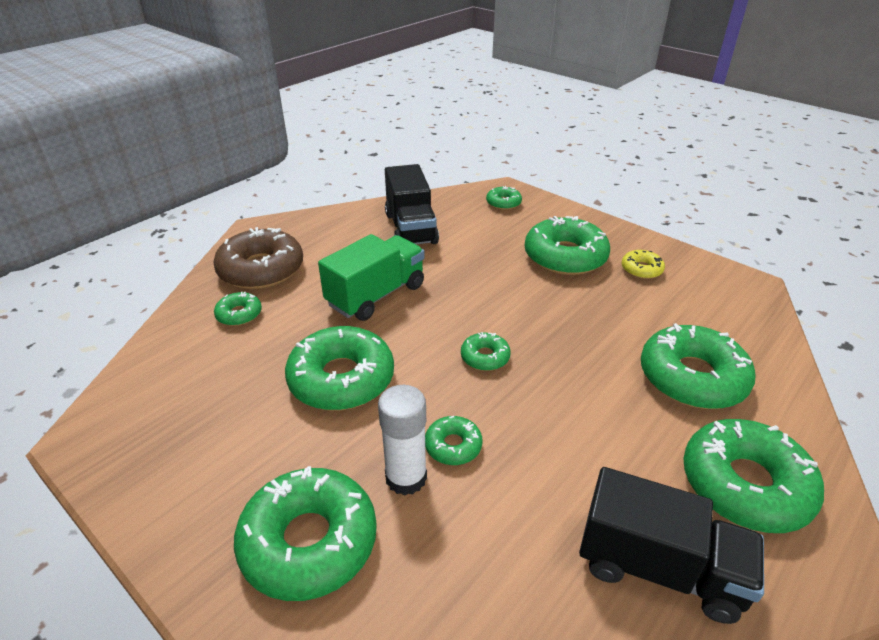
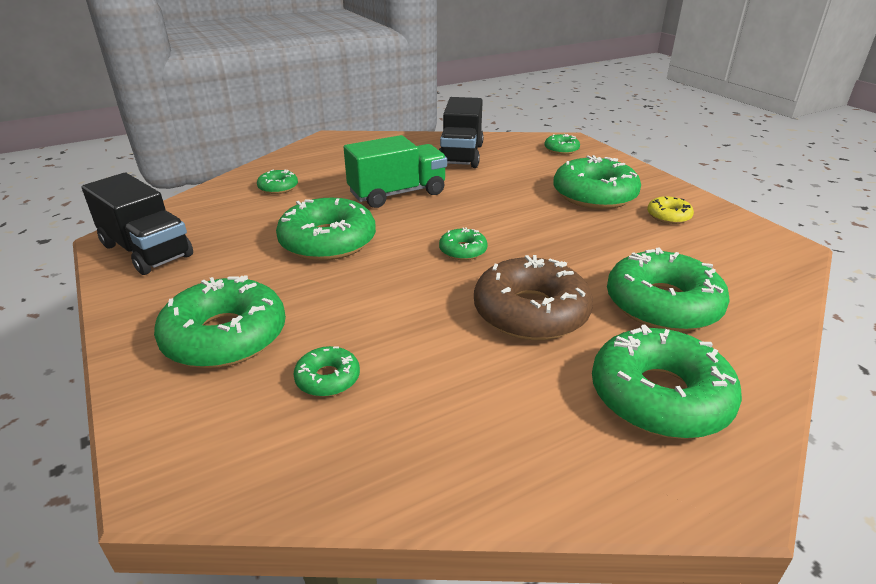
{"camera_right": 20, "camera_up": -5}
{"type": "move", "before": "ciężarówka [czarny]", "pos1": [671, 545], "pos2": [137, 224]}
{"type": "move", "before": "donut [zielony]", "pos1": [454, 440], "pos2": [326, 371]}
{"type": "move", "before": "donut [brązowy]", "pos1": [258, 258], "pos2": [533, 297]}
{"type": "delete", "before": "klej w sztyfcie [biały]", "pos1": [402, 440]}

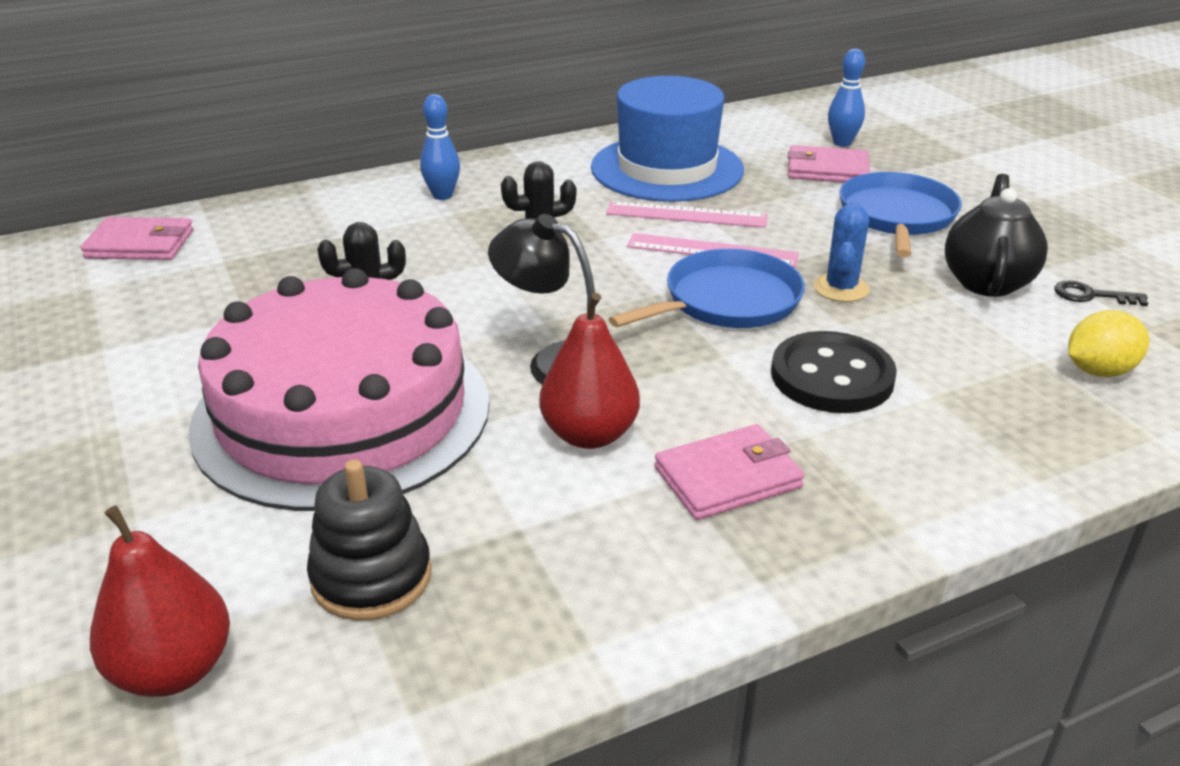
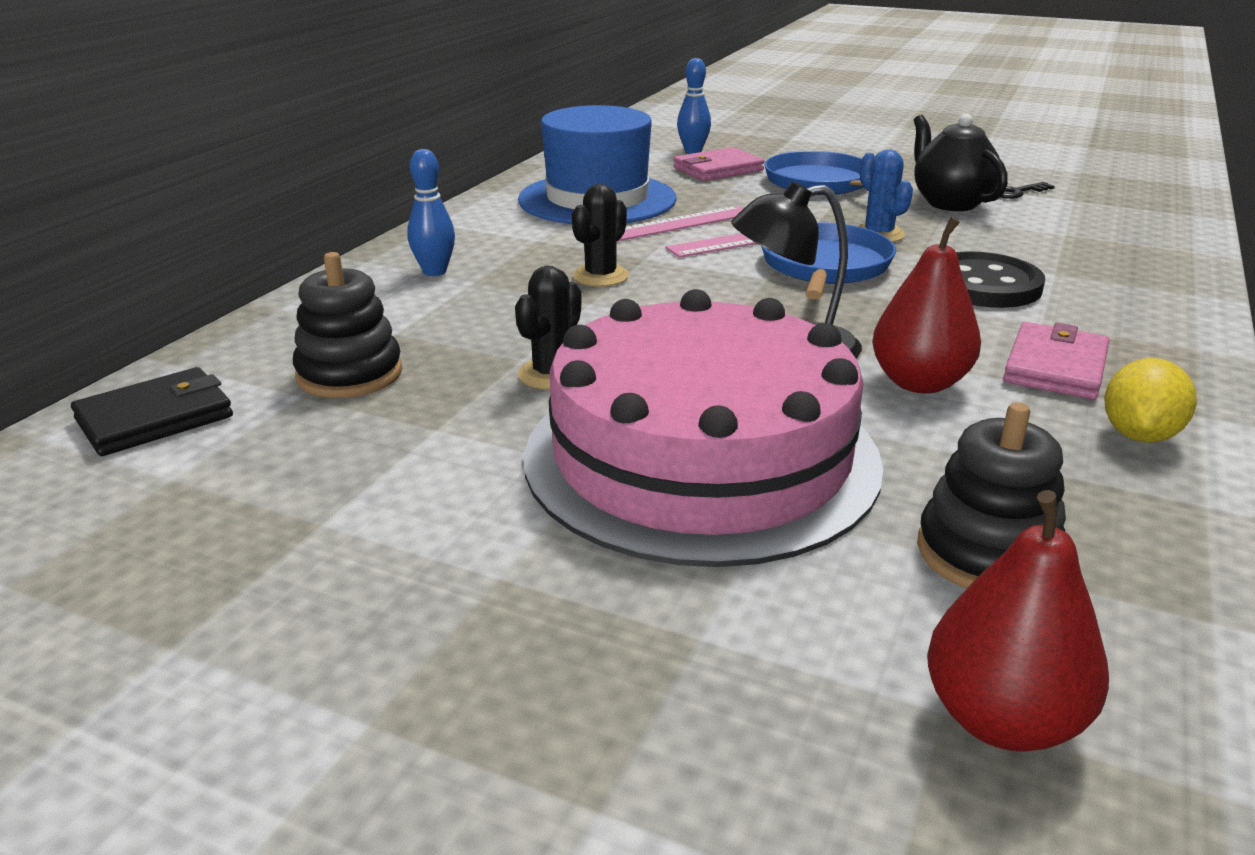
{"camera_right": -40, "camera_up": -5}
{"type": "recolor", "before": "portfel [różowy]", "after": "portfel [czarny]", "pos1": [137, 238], "pos2": [152, 411]}
{"type": "insert", "after": "zabawka nakładanka [czarny]", "pos2": [347, 325]}
{"type": "move", "before": "cytryna [żółty]", "pos1": [1108, 343], "pos2": [1150, 400]}

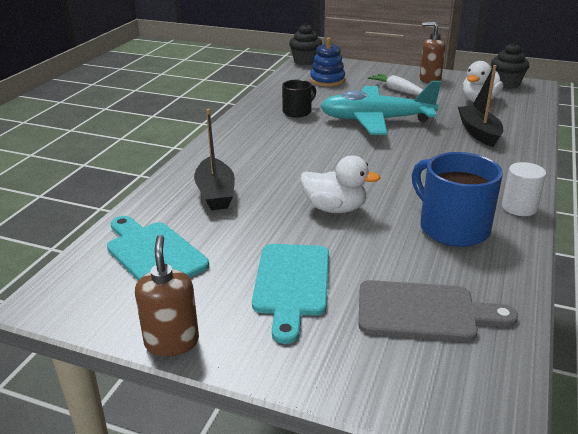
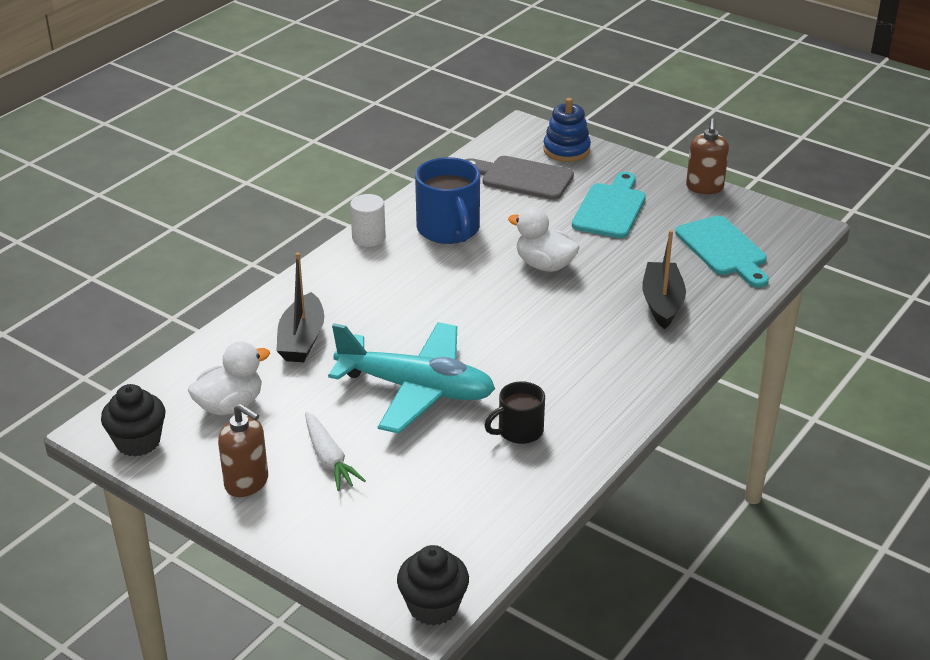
{"camera_right": -165, "camera_up": 5}
{"type": "move", "before": "zabawka nakładanka [niebieski]", "pos1": [327, 62], "pos2": [567, 130]}

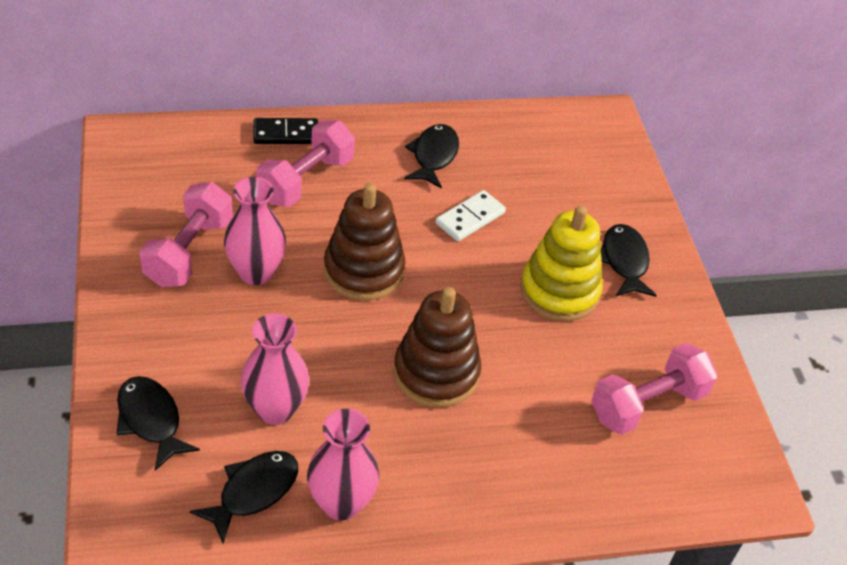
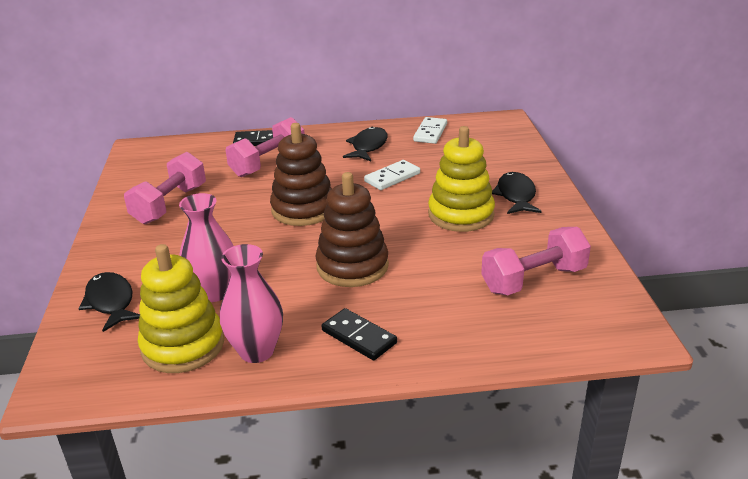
{"camera_right": 10, "camera_up": -15}
{"type": "replace", "before": "ryba [czarny]", "after": "zabawka nakładanka [żółty]", "pos1": [244, 497], "pos2": [181, 308]}
{"type": "insert", "after": "kostka domina [czarny]", "pos2": [359, 334]}
{"type": "insert", "after": "kostka domina [biały]", "pos2": [430, 130]}
{"type": "delete", "before": "wazon [różowy]", "pos1": [255, 231]}

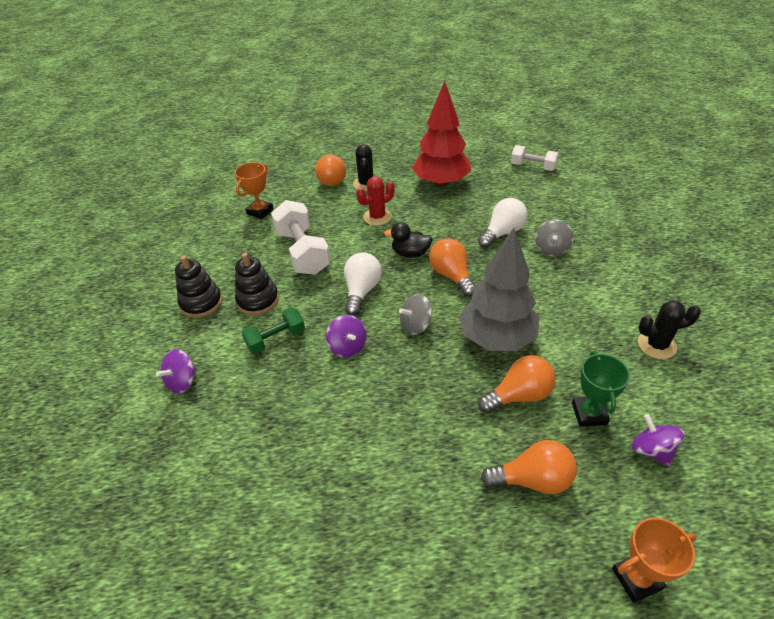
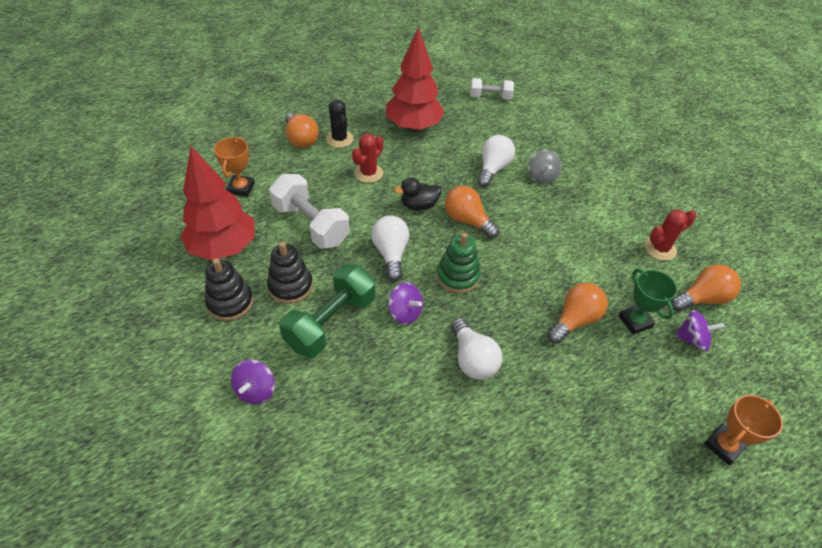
{"camera_right": -25, "camera_up": 5}
{"type": "insert", "after": "drzewko [czerwony]", "pos2": [217, 203]}
{"type": "resize", "before": "hantel [zielony]", "pos1": [273, 330], "pos2": [327, 311], "scale": 1.65}
{"type": "replace", "before": "bączek [szary]", "after": "zabawka nakładanka [zielony]", "pos1": [415, 314], "pos2": [458, 263]}
{"type": "insert", "after": "żarówka [biały]", "pos2": [477, 349]}
{"type": "recolor", "before": "kaktus [czarny]", "after": "kaktus [czerwony]", "pos1": [669, 329], "pos2": [670, 235]}
{"type": "move", "before": "żarówka [pomarańczowy]", "pos1": [529, 467], "pos2": [706, 288]}
{"type": "rotate", "before": "bączek [fioletowy]", "pos1": [658, 440], "pos2": [699, 331], "turn": 150}
{"type": "delete", "before": "drzewko [szary]", "pos1": [499, 289]}

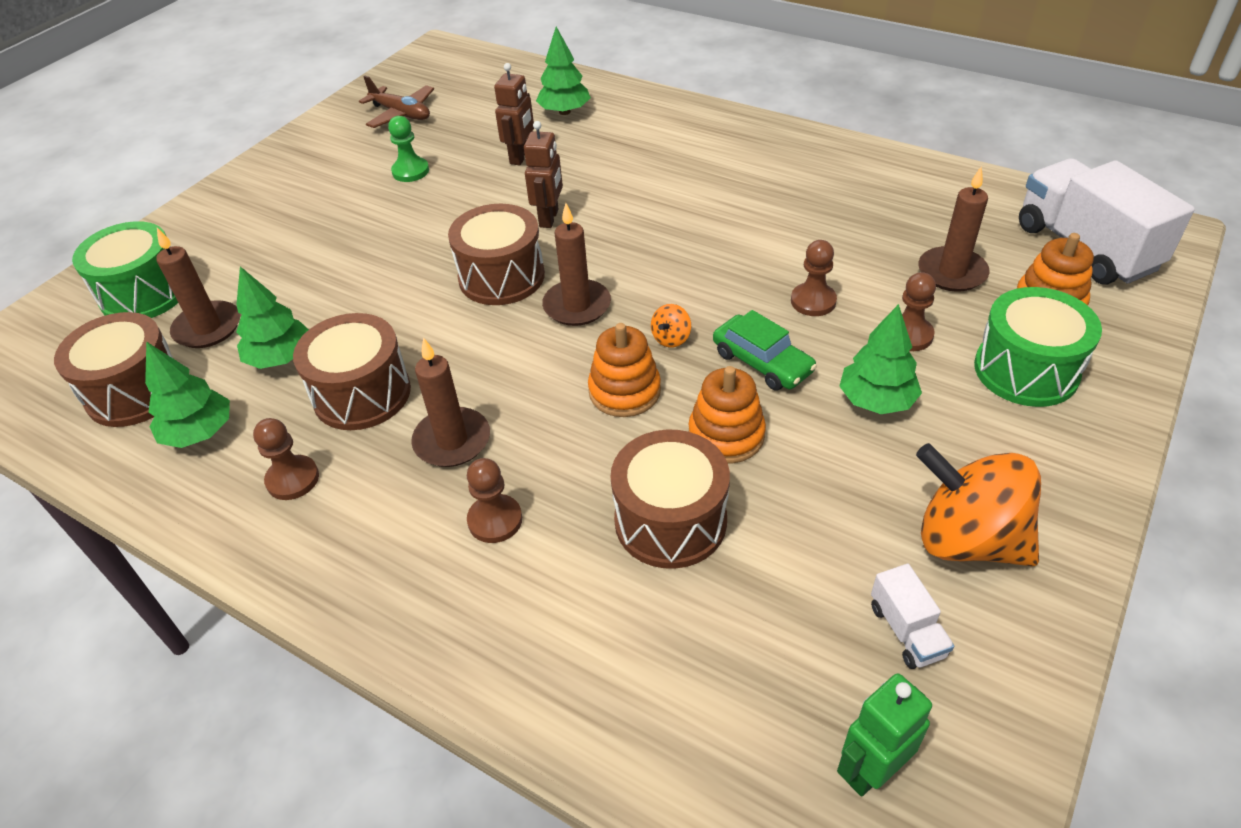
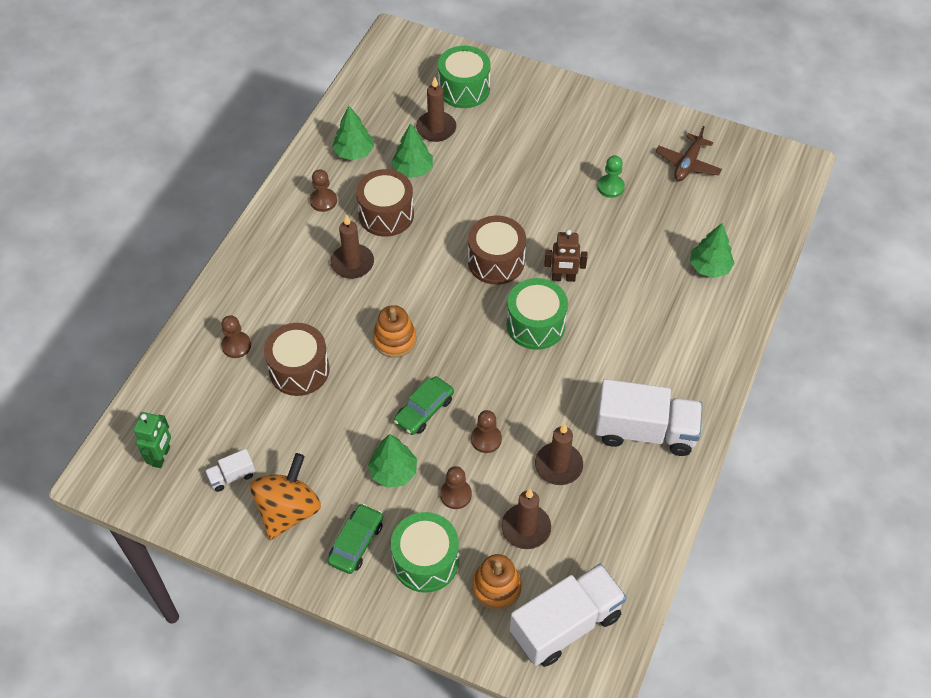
{"camera_right": 80, "camera_up": 10}
{"type": "rotate", "before": "robot [zielony]", "pos1": [884, 735], "pos2": [152, 440], "turn": 60}
{"type": "move", "before": "pionek [brązowy]", "pos1": [494, 500], "pos2": [236, 336]}
{"type": "insert", "after": "samochód [zielony]", "pos2": [355, 539]}
{"type": "insert", "after": "bęben [zielony]", "pos2": [537, 314]}
{"type": "move", "before": "świeca [brązowy]", "pos1": [576, 264], "pos2": [559, 454]}
{"type": "insert", "after": "ciężarówka [biały]", "pos2": [649, 417]}
{"type": "delete", "before": "bęben [brązowy]", "pos1": [114, 369]}
{"type": "delete", "before": "robot [brązowy]", "pos1": [514, 114]}
{"type": "delete", "before": "bączek [pomarańczowy]", "pos1": [671, 326]}
{"type": "delete", "before": "zabawka nakładanka [pomarańczowy]", "pos1": [727, 415]}

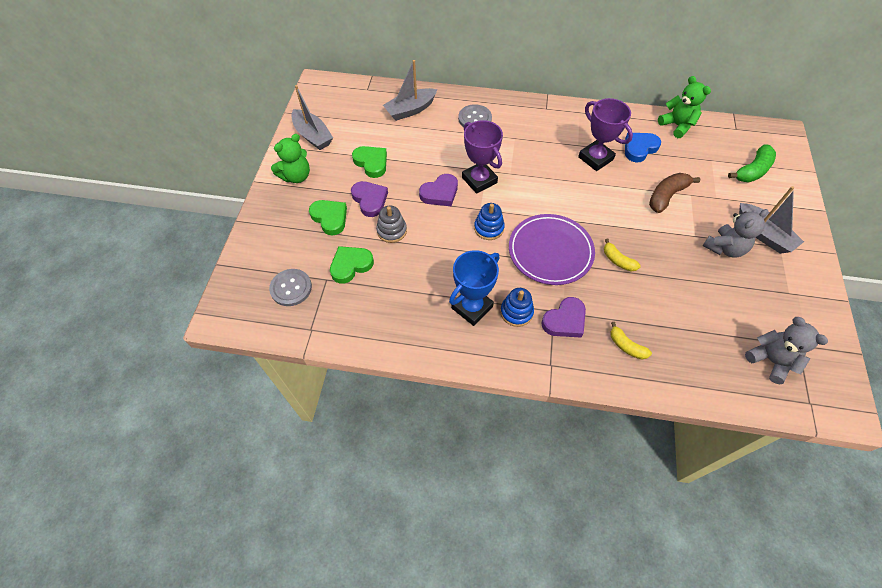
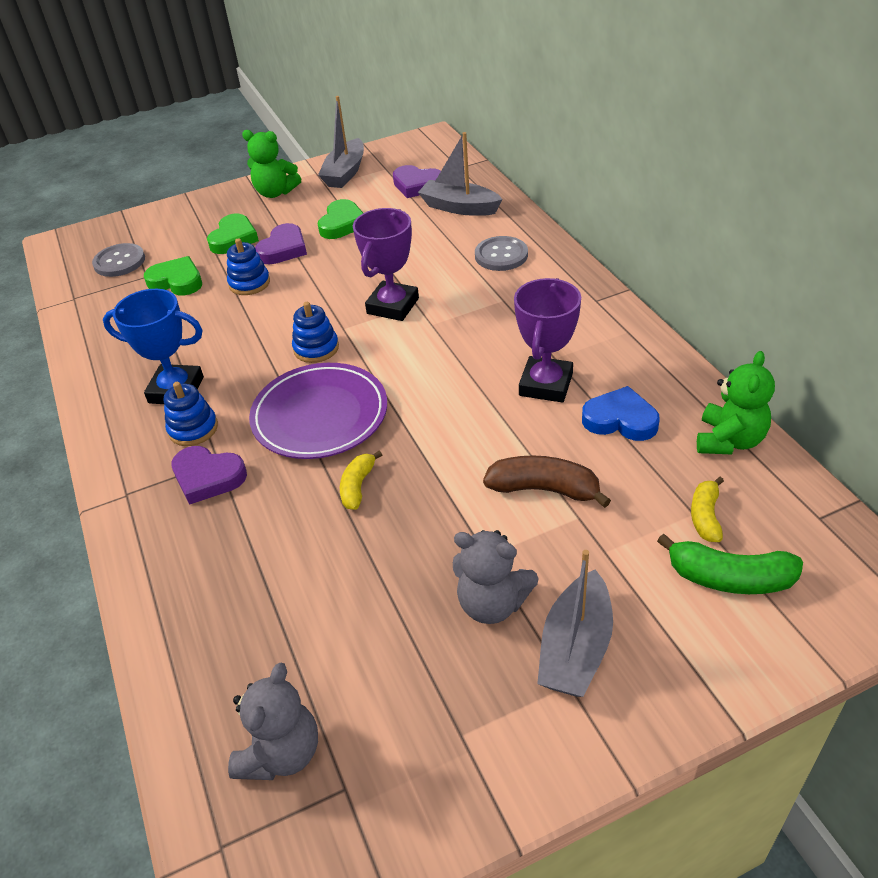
{"camera_right": 60, "camera_up": -15}
{"type": "recolor", "before": "zabawka nakładanka [szary]", "after": "zabawka nakładanka [niebieski]", "pos1": [391, 224], "pos2": [248, 266]}
{"type": "move", "before": "serce [fioletowy]", "pos1": [438, 190], "pos2": [417, 181]}
{"type": "move", "before": "banan [żółty]", "pos1": [631, 340], "pos2": [707, 509]}

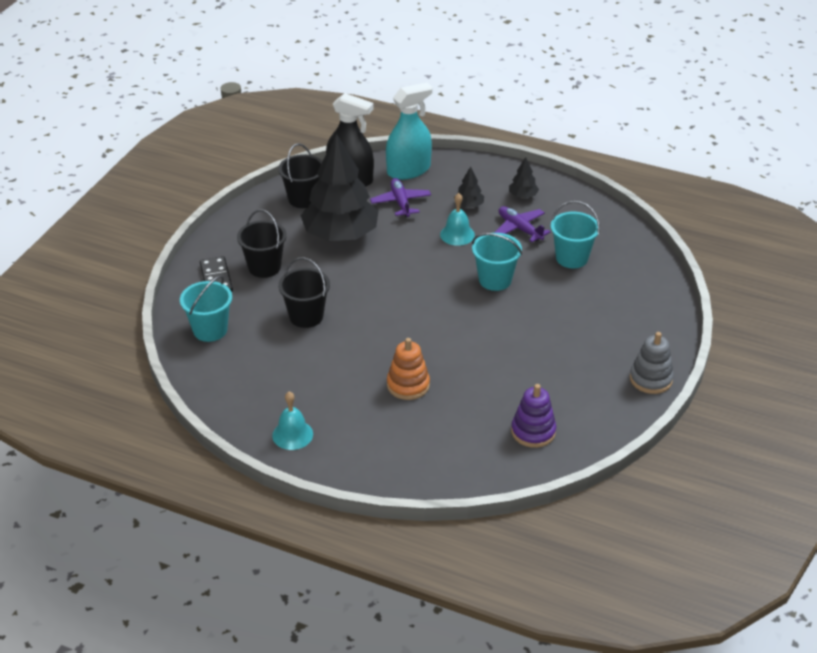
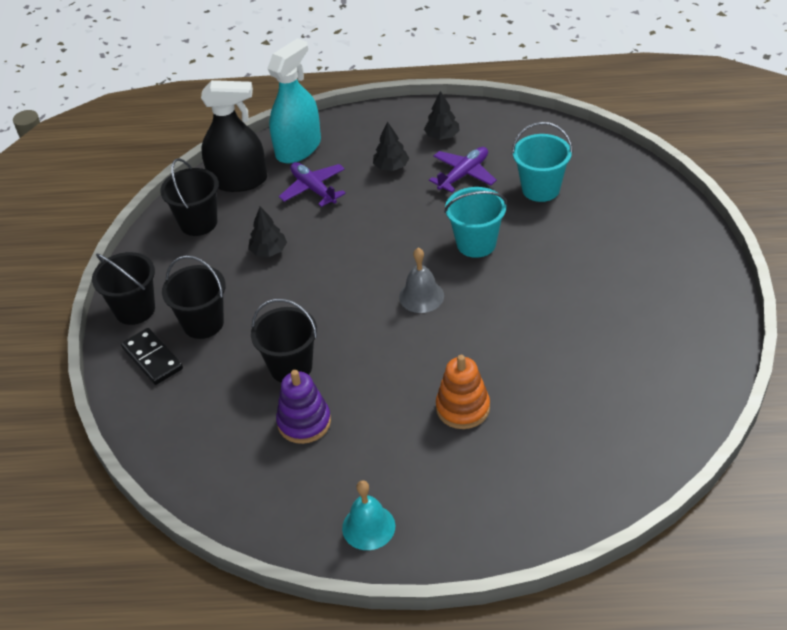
{"camera_right": -20, "camera_up": 5}
{"type": "insert", "after": "wiadro [czarny]", "pos2": [123, 288]}
{"type": "resize", "before": "drzewko [czarny]", "pos1": [340, 187], "pos2": [267, 232], "scale": 0.4}
{"type": "move", "before": "zabawka nakładanka [fioletowy]", "pos1": [533, 416], "pos2": [303, 407]}
{"type": "insert", "after": "dzwonek [szary]", "pos2": [421, 280]}
{"type": "rotate", "before": "samolot [fioletowy]", "pos1": [522, 224], "pos2": [463, 170], "turn": 105}
{"type": "delete", "before": "wiadro [turkusowy]", "pos1": [206, 309]}
{"type": "delete", "before": "dzwonek [turkusowy]", "pos1": [457, 219]}
{"type": "delete", "before": "zabawka nakładanka [szary]", "pos1": [652, 363]}

